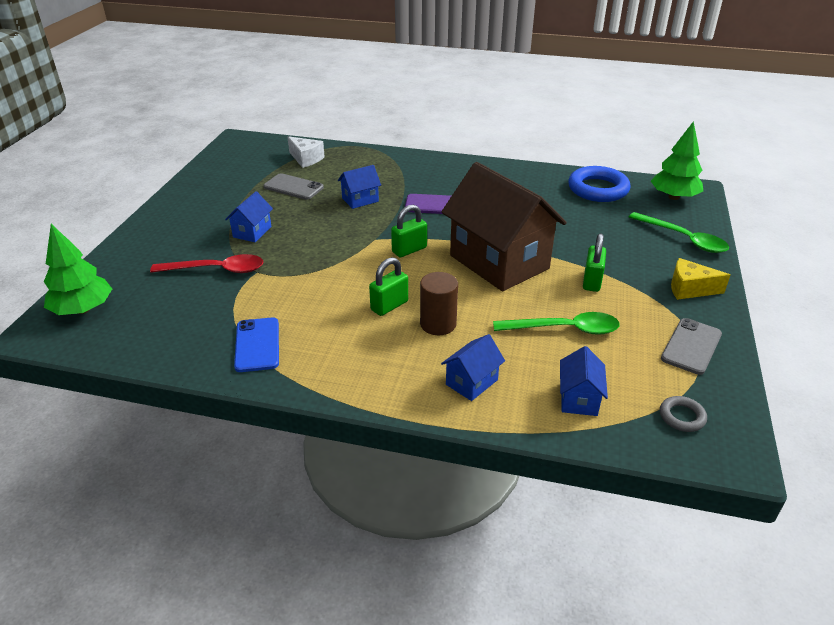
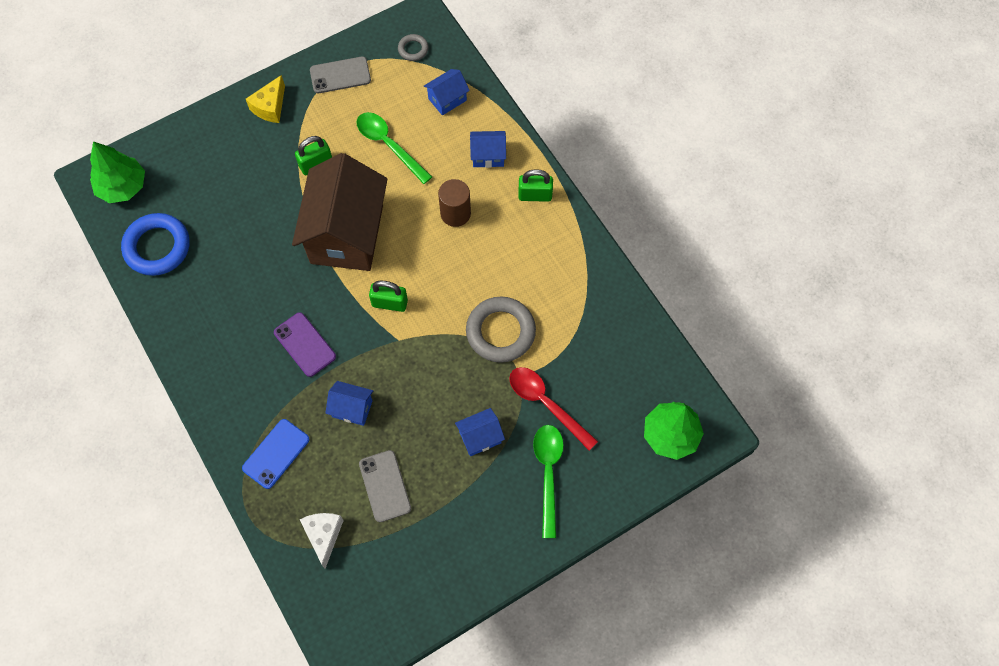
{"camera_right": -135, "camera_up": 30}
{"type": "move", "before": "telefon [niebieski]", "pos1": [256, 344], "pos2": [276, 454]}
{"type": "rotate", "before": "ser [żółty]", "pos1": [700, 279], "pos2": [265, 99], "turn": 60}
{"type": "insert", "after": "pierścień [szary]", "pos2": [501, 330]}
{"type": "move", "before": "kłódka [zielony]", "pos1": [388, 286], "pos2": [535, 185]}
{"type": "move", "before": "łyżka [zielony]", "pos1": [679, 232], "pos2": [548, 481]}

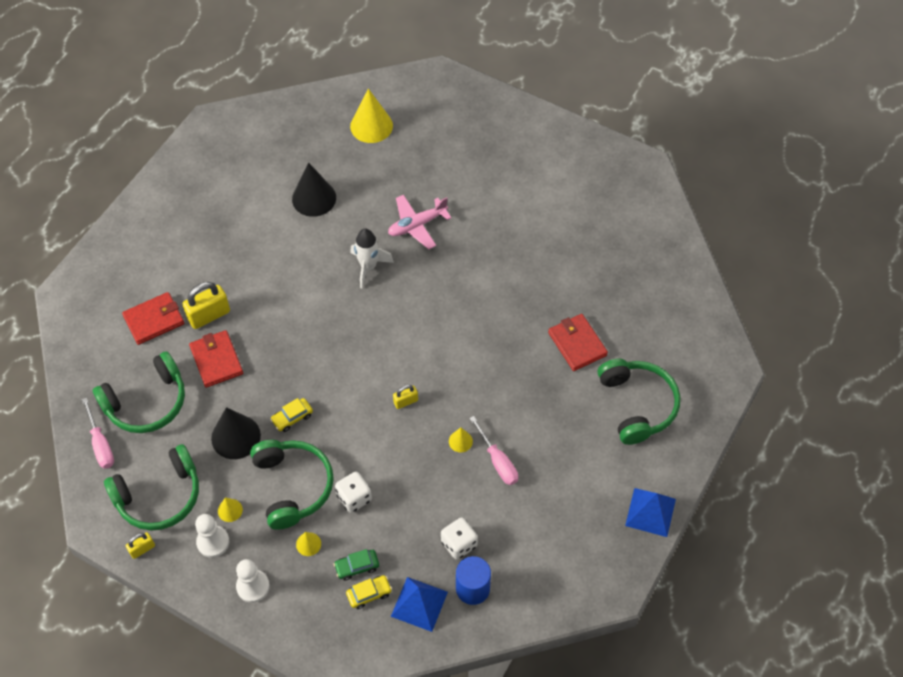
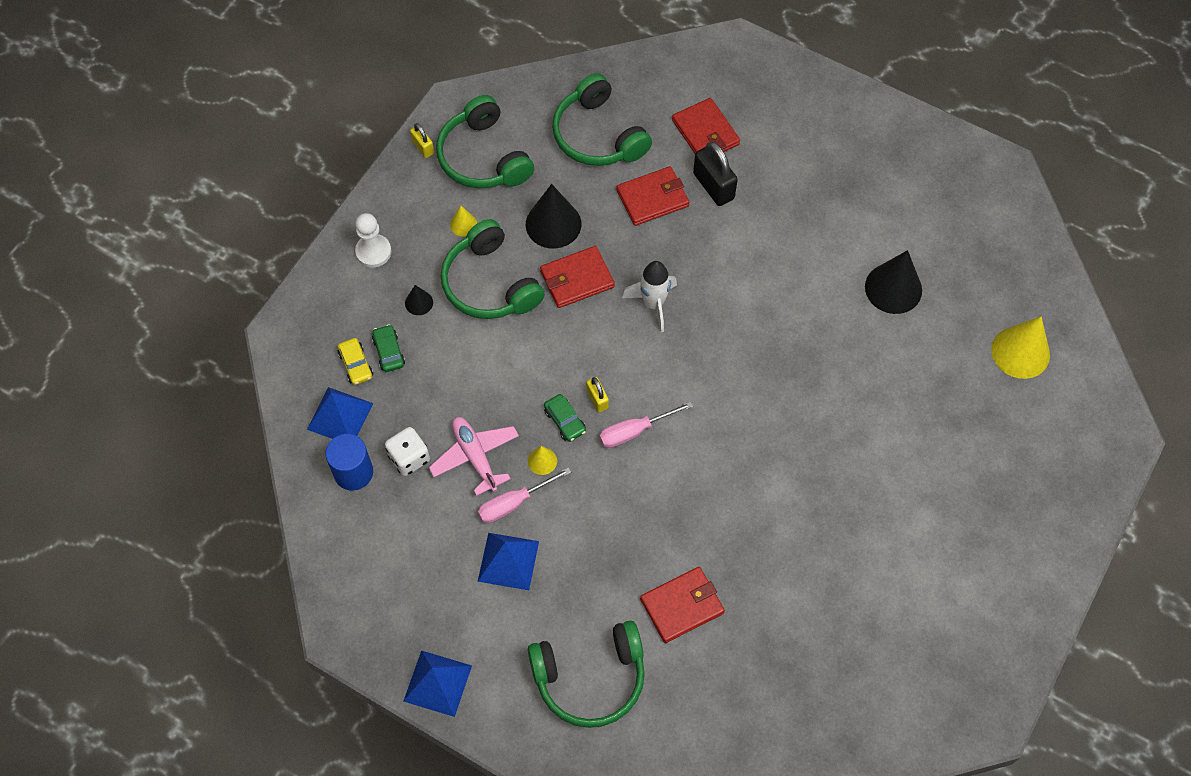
{"camera_right": 90, "camera_up": 5}
{"type": "recolor", "before": "stożek [żółty]", "after": "stożek [czarny]", "pos1": [308, 544], "pos2": [419, 300]}
{"type": "move", "before": "samolot [różowy]", "pos1": [419, 222], "pos2": [474, 456]}
{"type": "rotate", "before": "słuchawki [zielony]", "pos1": [292, 485], "pos2": [493, 269], "turn": 75}
{"type": "insert", "after": "piramida [niebieski]", "pos2": [508, 561]}
{"type": "replace", "before": "samochód [żółty]", "after": "portfel [czerwony]", "pos1": [291, 415], "pos2": [577, 277]}
{"type": "insert", "after": "samochód [zielony]", "pos2": [565, 418]}
{"type": "move", "before": "śrubokręt [różowy]", "pos1": [98, 433], "pos2": [646, 424]}
{"type": "move", "before": "rakieta [biały]", "pos1": [372, 258], "pos2": [649, 296]}
{"type": "recolor", "before": "kłódka [żółty]", "after": "kłódka [czarny]", "pos1": [206, 305], "pos2": [715, 174]}
{"type": "delete", "before": "pionek [biały]", "pos1": [212, 536]}
{"type": "delete", "before": "kostka do gry [biały]", "pos1": [353, 492]}

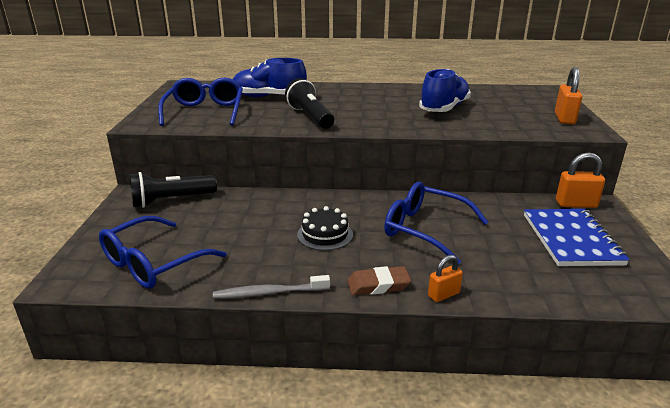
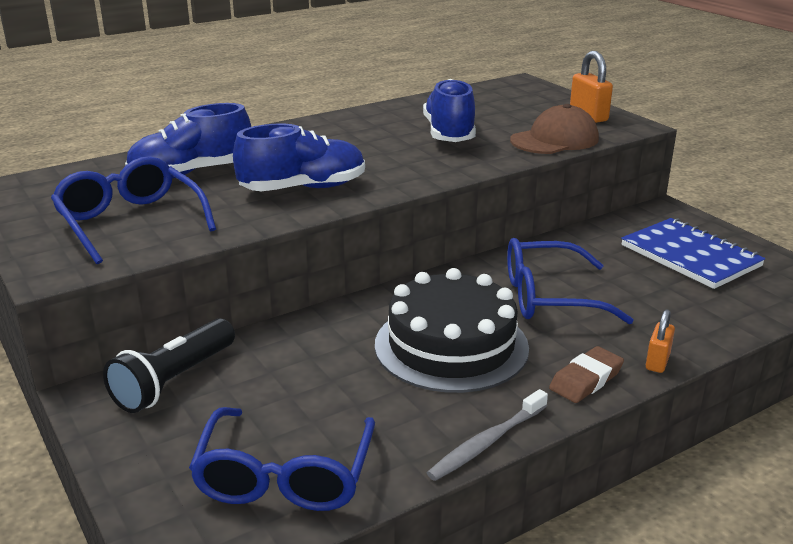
{"camera_right": -35, "camera_up": 0}
{"type": "replace", "before": "latarka [czarny]", "after": "but [niebieski]", "pos1": [309, 103], "pos2": [299, 157]}
{"type": "resize", "before": "tort [czarny]", "pos1": [325, 228], "pos2": [452, 330], "scale": 1.9}
{"type": "insert", "after": "czapka [brązowy]", "pos2": [554, 129]}
{"type": "delete", "before": "kłódka [pomarańczowy]", "pos1": [580, 180]}

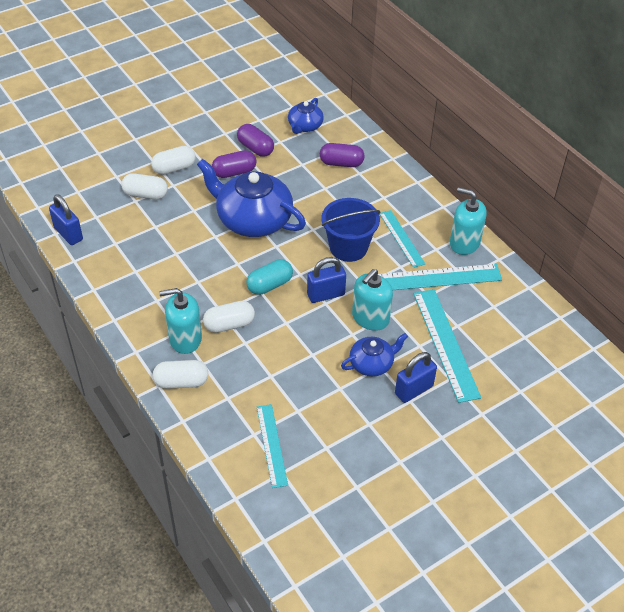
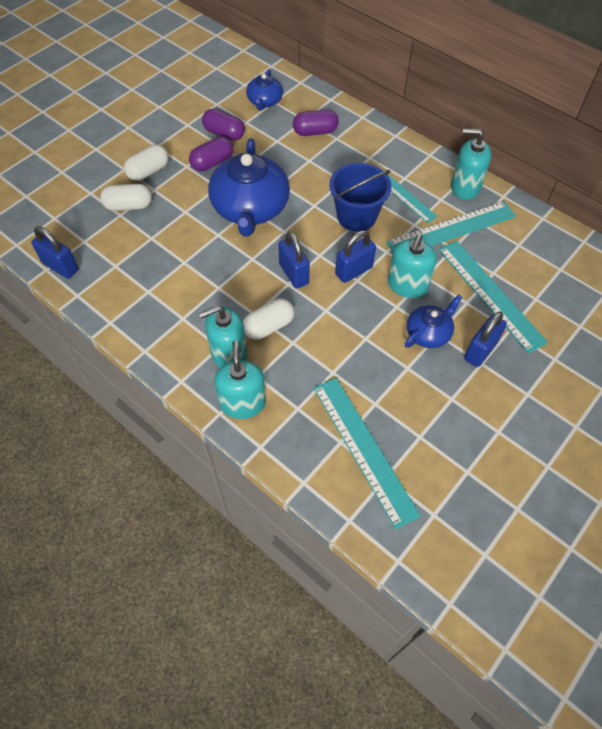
{"camera_right": -15, "camera_up": 10}
{"type": "rotate", "before": "imbryk [niebieski]", "pos1": [251, 198], "pos2": [249, 187], "turn": -105}
{"type": "replace", "before": "kapsułka [biały]", "after": "dozownik mydła [turkusowy]", "pos1": [180, 374], "pos2": [240, 380]}
{"type": "replace", "before": "kapsułka [turkusowy]", "after": "kłódka [niebieski]", "pos1": [269, 277], "pos2": [294, 260]}
{"type": "resize", "before": "linijka [turkusowy]", "pos1": [272, 446], "pos2": [367, 453], "scale": 1.6}

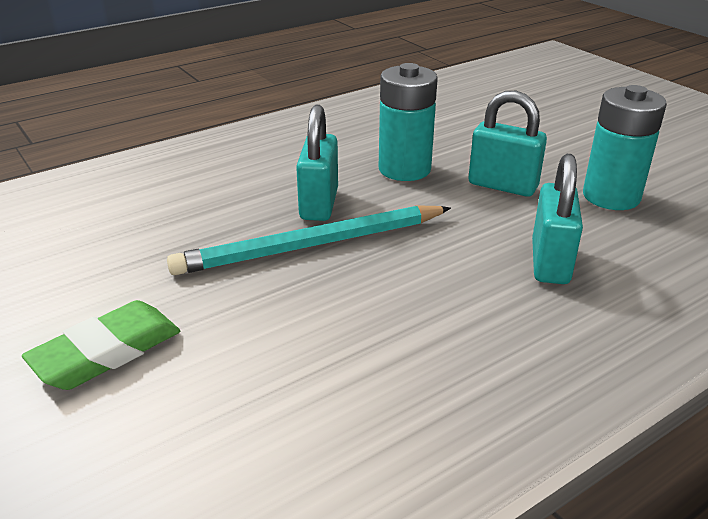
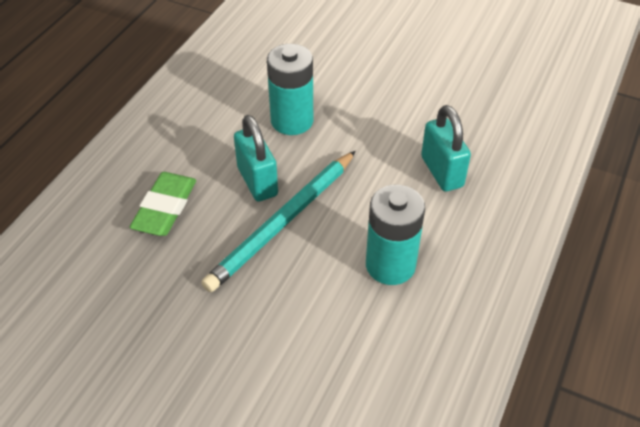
{"camera_right": -30, "camera_up": 15}
{"type": "move", "before": "gumka do mazania [zielony]", "pos1": [101, 345], "pos2": [162, 204]}
{"type": "move", "before": "bateria [turkusowy]", "pos1": [625, 147], "pos2": [395, 235]}
{"type": "delete", "before": "kłódka [turkusowy]", "pos1": [507, 144]}

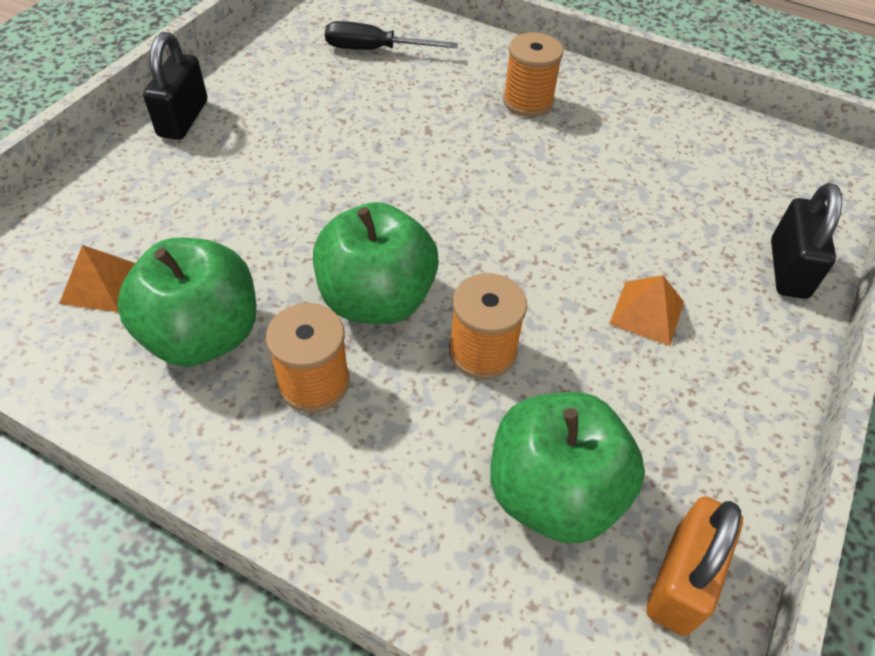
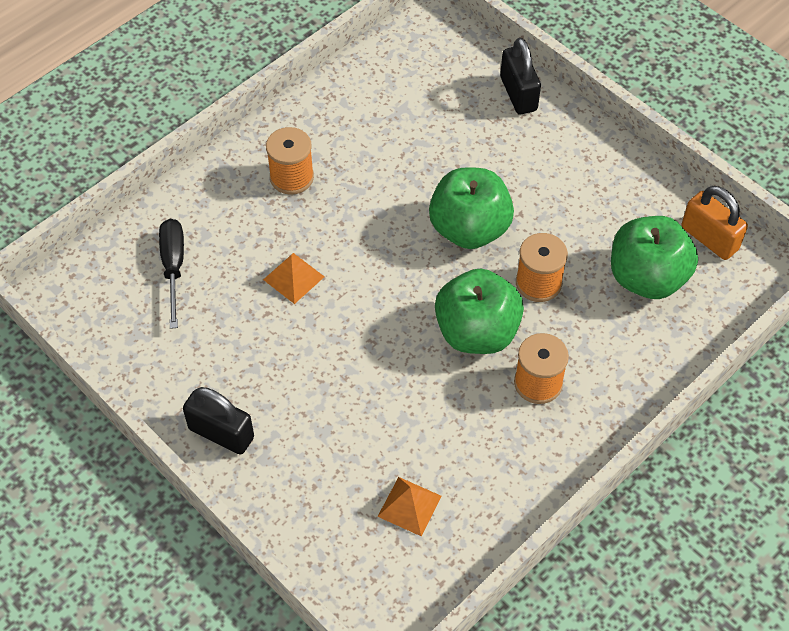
{"camera_right": -70, "camera_up": 5}
{"type": "rotate", "before": "śrubokręt [czarny]", "pos1": [391, 35], "pos2": [171, 274], "turn": 150}
{"type": "move", "before": "piramida [pomarańczowy]", "pos1": [646, 310], "pos2": [294, 278]}
{"type": "move", "before": "jabłko [zielony]", "pos1": [186, 302], "pos2": [471, 208]}
{"type": "rotate", "before": "kłódka [czarny]", "pos1": [806, 241], "pos2": [520, 76], "turn": 45}

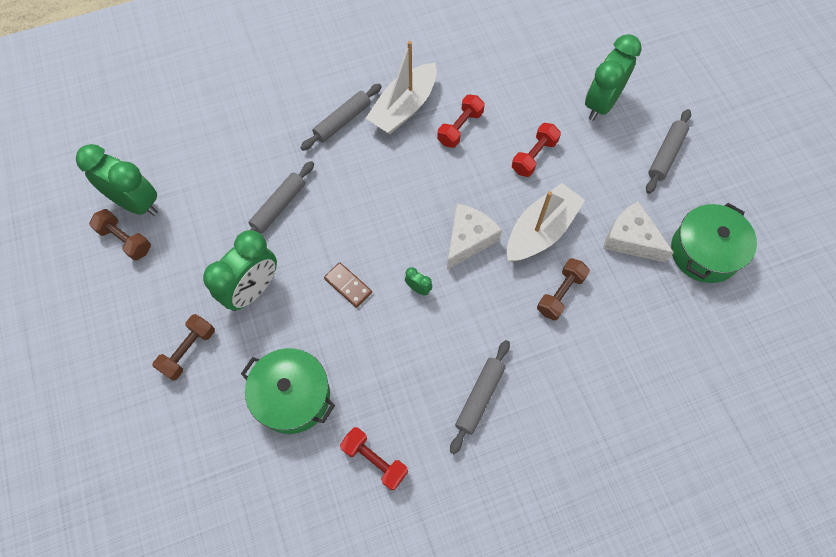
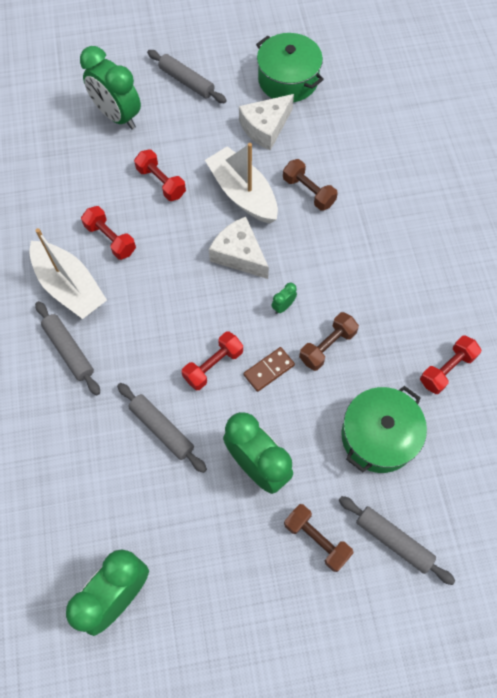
{"camera_right": -80, "camera_up": 0}
{"type": "insert", "after": "hantel [czerwony]", "pos2": [212, 361]}
{"type": "move", "before": "hantel [brązowy]", "pos1": [120, 235], "pos2": [329, 341]}
{"type": "move", "before": "wałek do ciasta [szary]", "pos1": [480, 397], "pos2": [397, 540]}

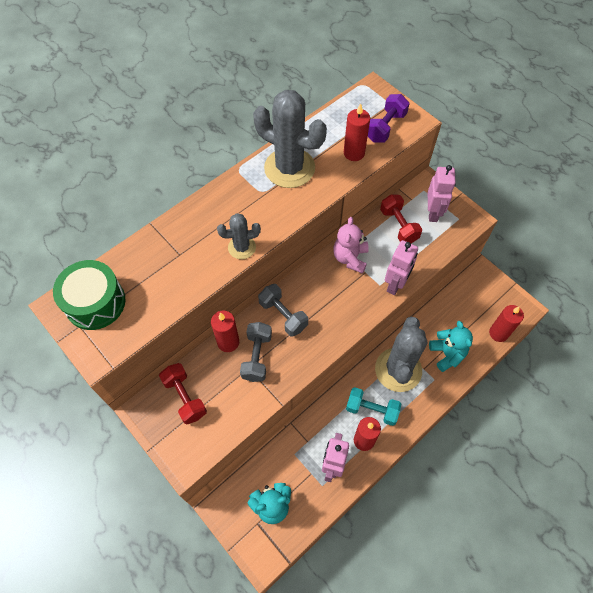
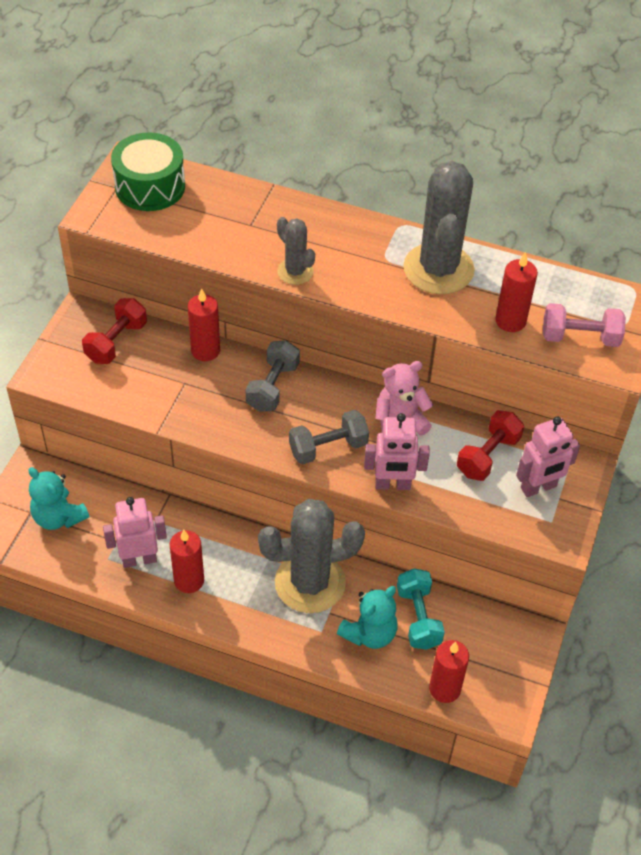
{"camera_right": 60, "camera_up": -10}
{"type": "move", "before": "hantel [szary]", "pos1": [256, 352], "pos2": [329, 437]}
{"type": "move", "before": "hantel [turkusowy]", "pos1": [373, 406], "pos2": [421, 609]}
{"type": "recolor", "before": "hantel [fioletowy]", "after": "hantel [różowy]", "pos1": [389, 118], "pos2": [584, 325]}

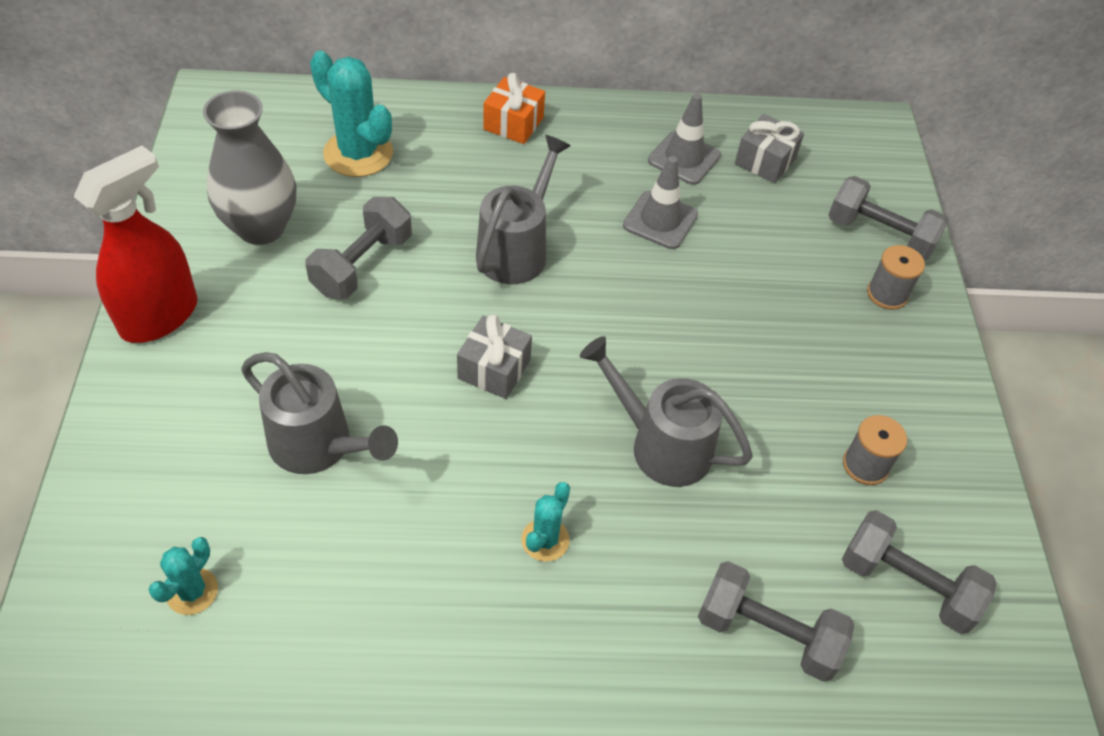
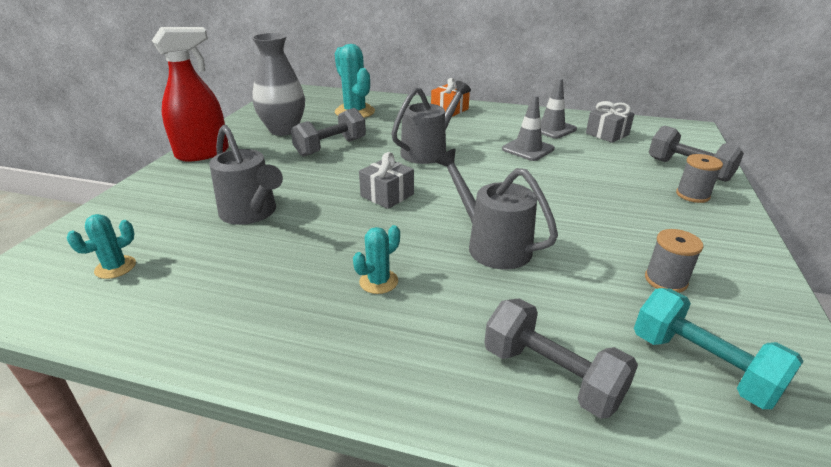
{"camera_right": 20, "camera_up": -20}
{"type": "recolor", "before": "hantel [szary]", "after": "hantel [turkusowy]", "pos1": [919, 572], "pos2": [718, 348]}

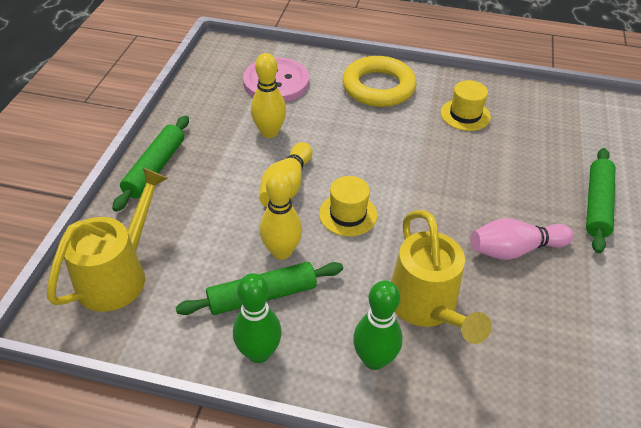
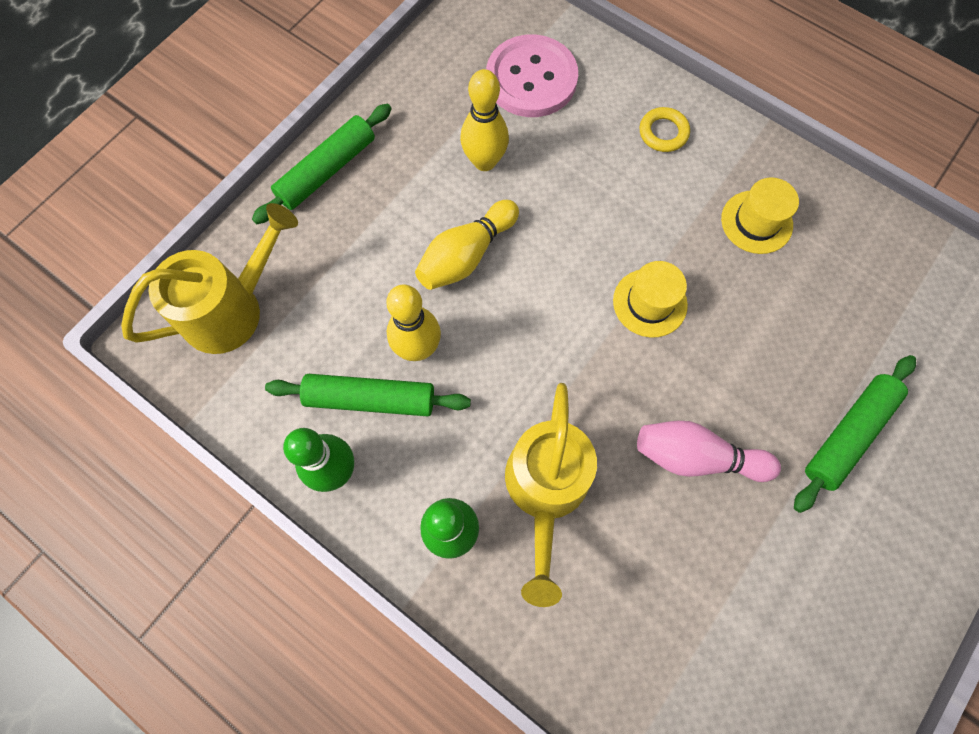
{"camera_right": 25, "camera_up": 25}
{"type": "move", "before": "kapelusz [żółty]", "pos1": [348, 206], "pos2": [650, 299]}
{"type": "resize", "before": "pierścień [żółty]", "pos1": [379, 81], "pos2": [665, 129], "scale": 0.48}

